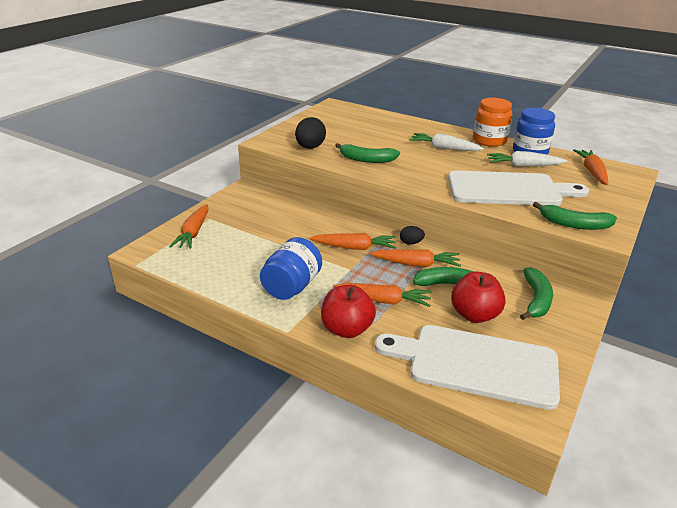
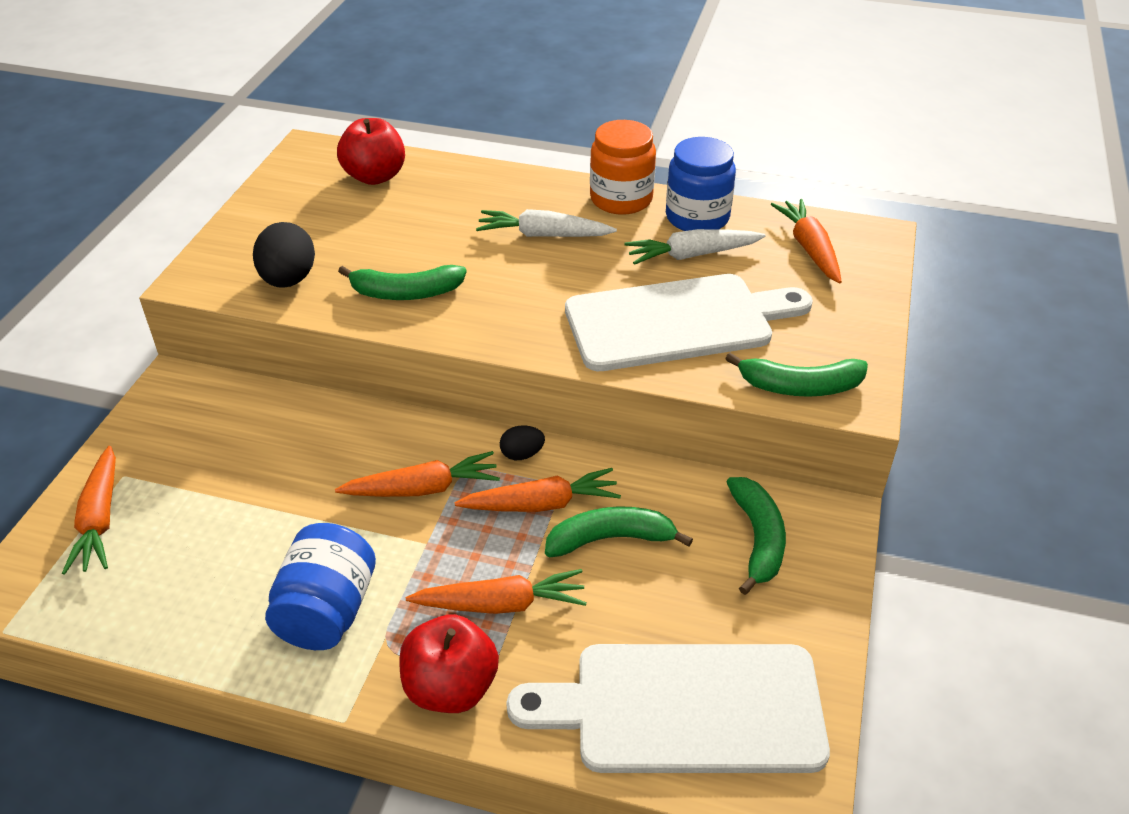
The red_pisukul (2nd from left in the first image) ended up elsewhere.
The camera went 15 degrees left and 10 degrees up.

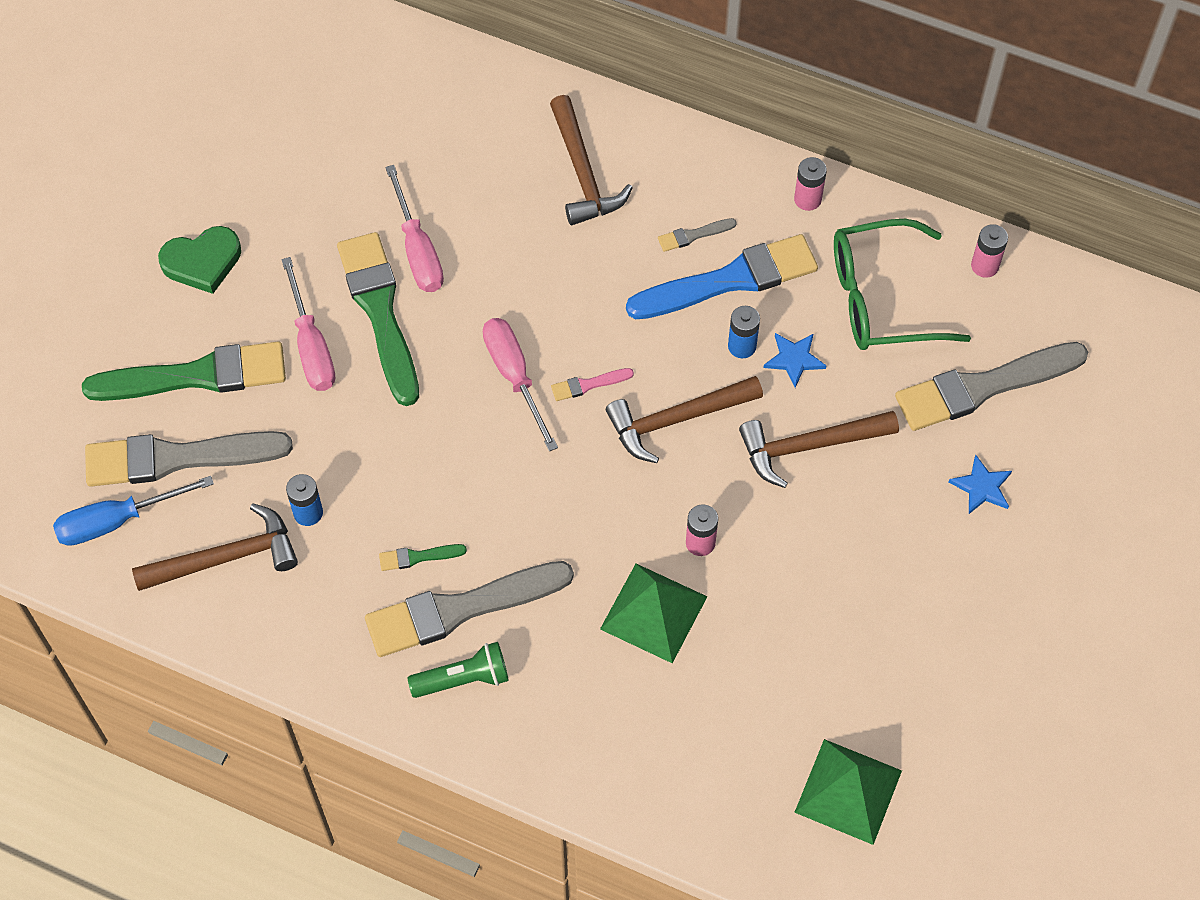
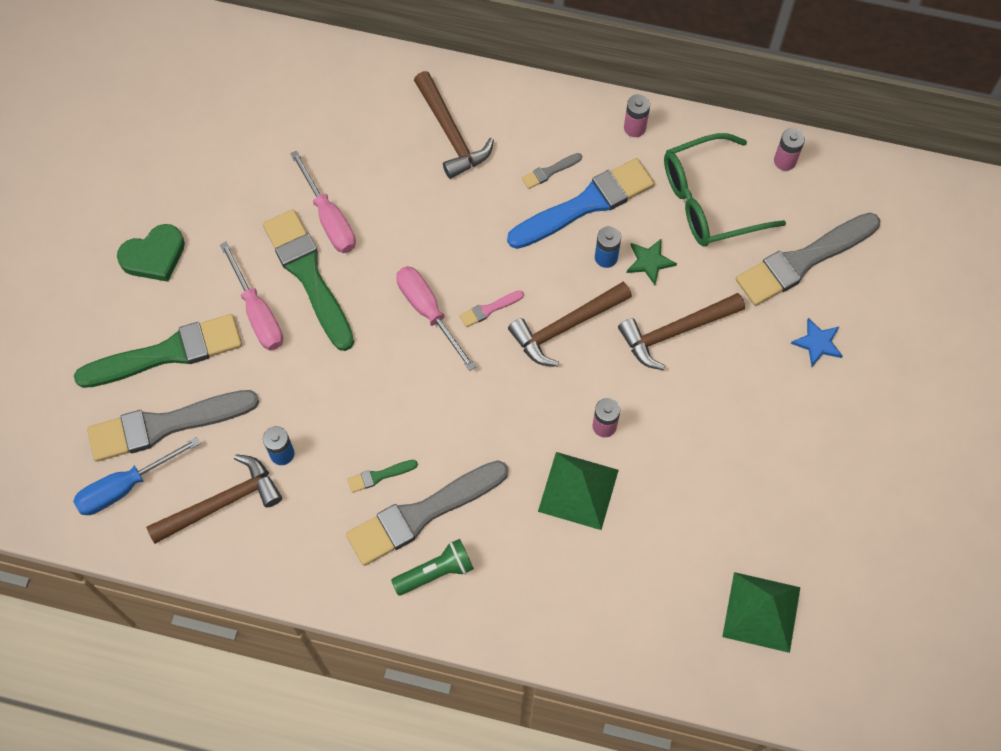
What was the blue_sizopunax (1st from left) turned into the green_sizopunax.
The camera went 10 degrees left and 5 degrees up.

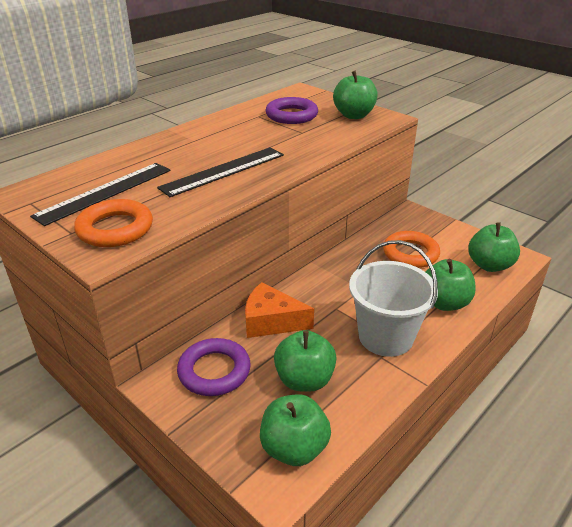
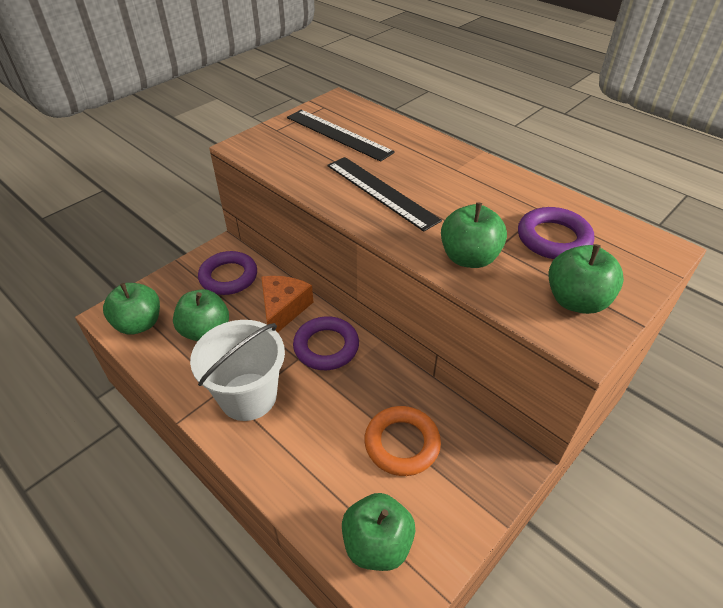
The second view lost the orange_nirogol (1st from left).
The green_pisukul (4th from left) ended up elsewhere.
The second view gained the purple_nirogol (2nd from left).
The camera went 90 degrees right and 10 degrees up.

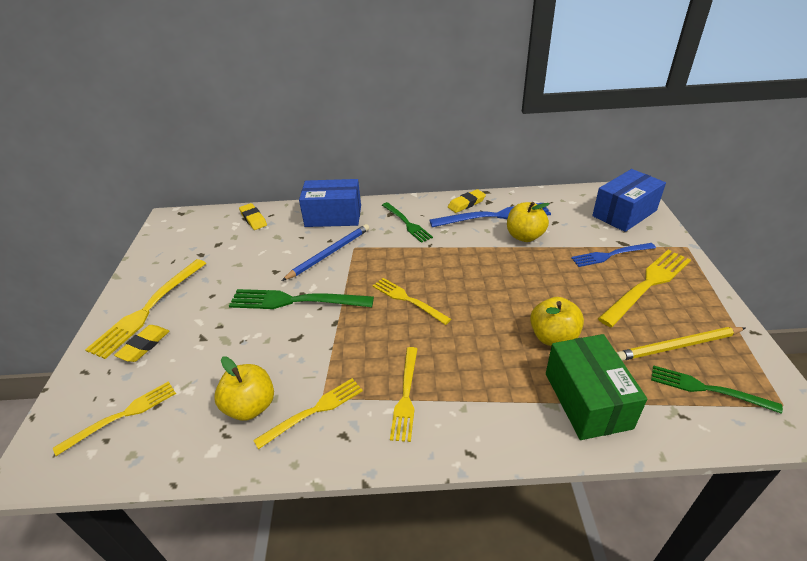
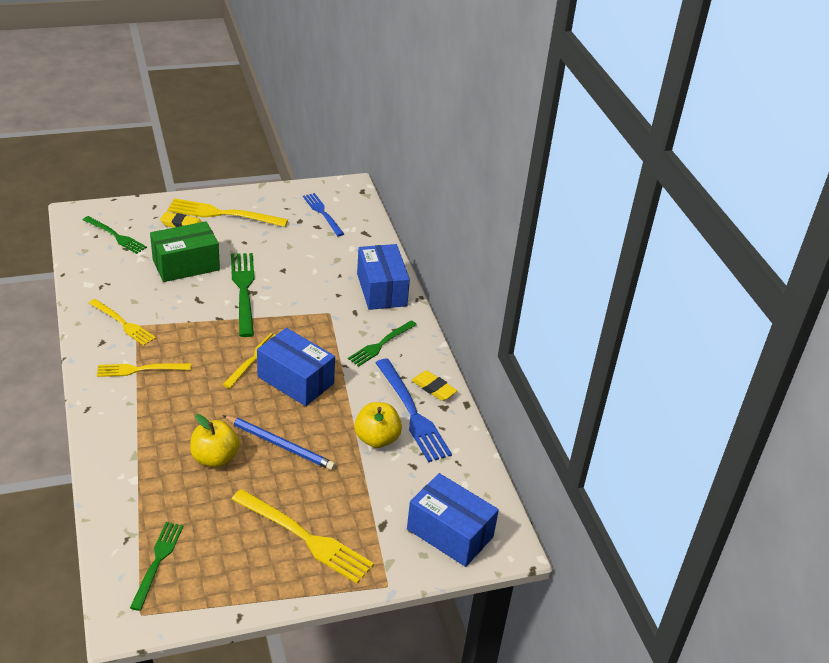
What was the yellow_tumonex (1st from left) turned into the green_tumonex (1st from left).
The second view lost the yellow_pisukul (1st from left).
The second view lost the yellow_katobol (2nd from left).
The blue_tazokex ended up elsewhere.
The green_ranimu ended up elsewhere.
The blue_tumonex (2nd from left in the first image) ended up elsewhere.
The second view lost the yellow_tazokex.
The second view gained the blue_ranimu (1st from left).
The camera went 70 degrees right and 0 degrees up.

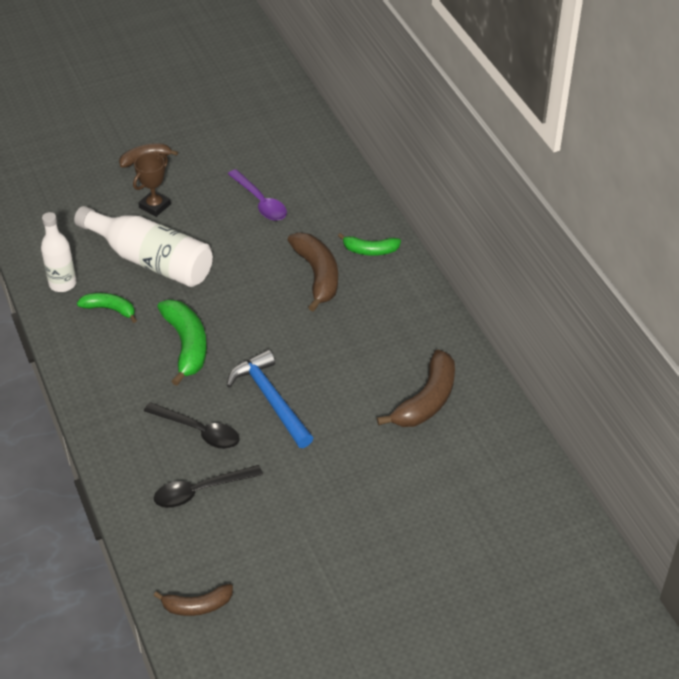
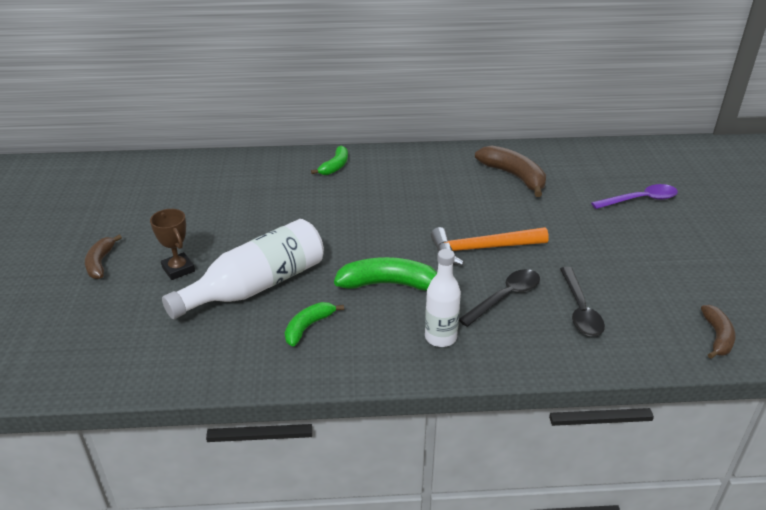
The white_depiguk (1st from left in the first image) ended up elsewhere.
What was the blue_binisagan turned into the orange_binisagan.
The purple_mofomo ended up elsewhere.
The second view lost the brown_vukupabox (3rd from left).
The camera went 70 degrees left and 10 degrees down.

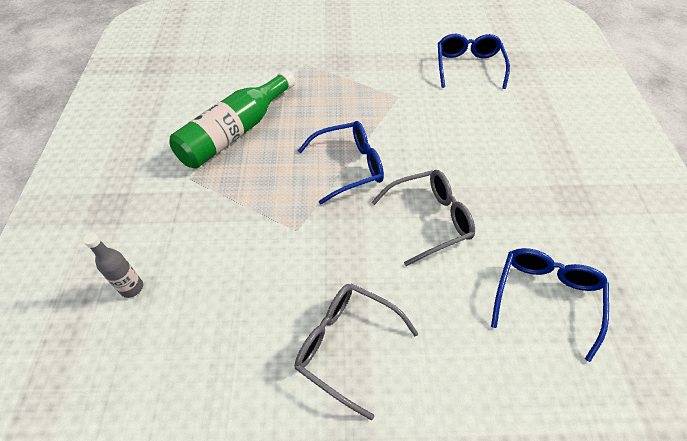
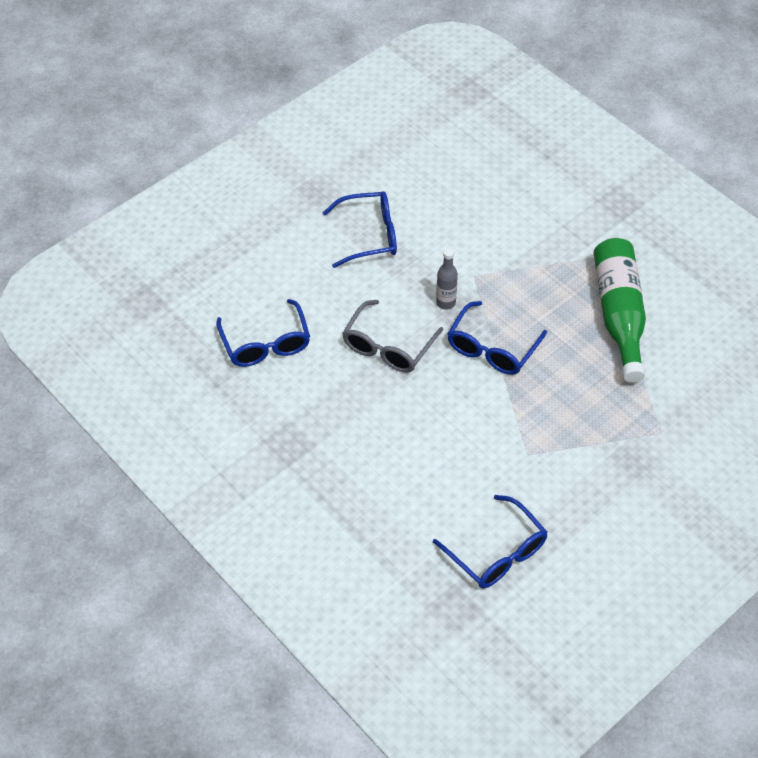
The grey_depiguk ended up elsewhere.
What was the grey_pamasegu (1st from left) turned into the blue_pamasegu (2nd from left).
The camera went 140 degrees right and 0 degrees up.

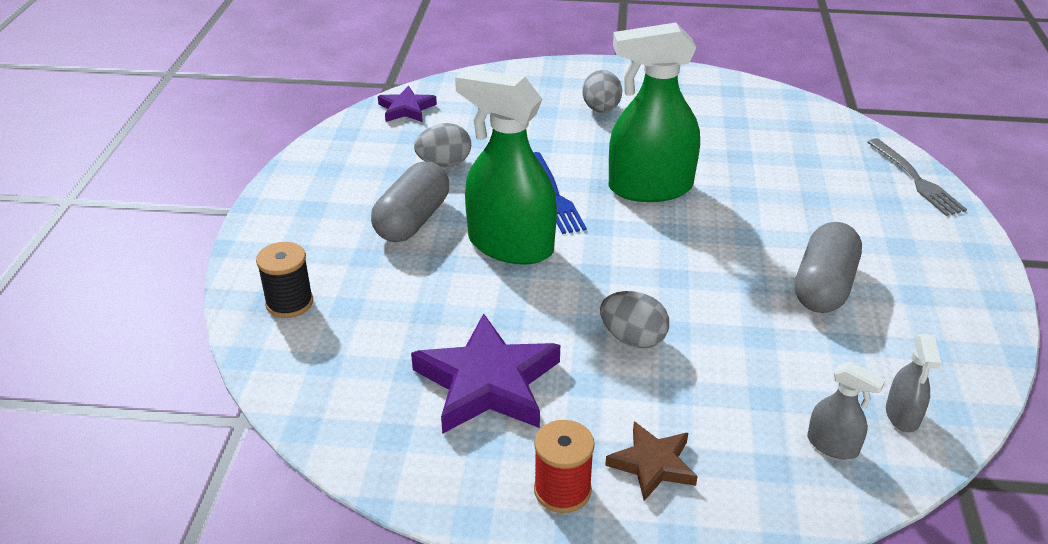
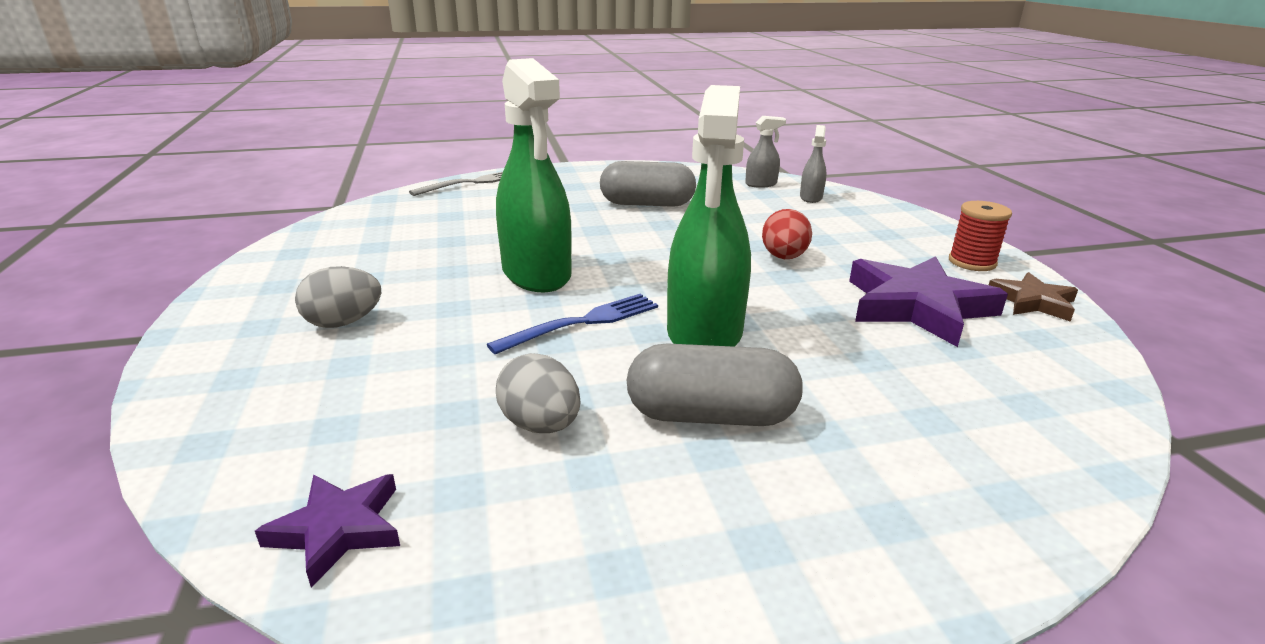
The second view lost the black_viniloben.
What was the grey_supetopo (3rd from left) turned into the red_supetopo.
The brown_sizopunax ended up elsewhere.
The camera went 110 degrees left and 10 degrees down.

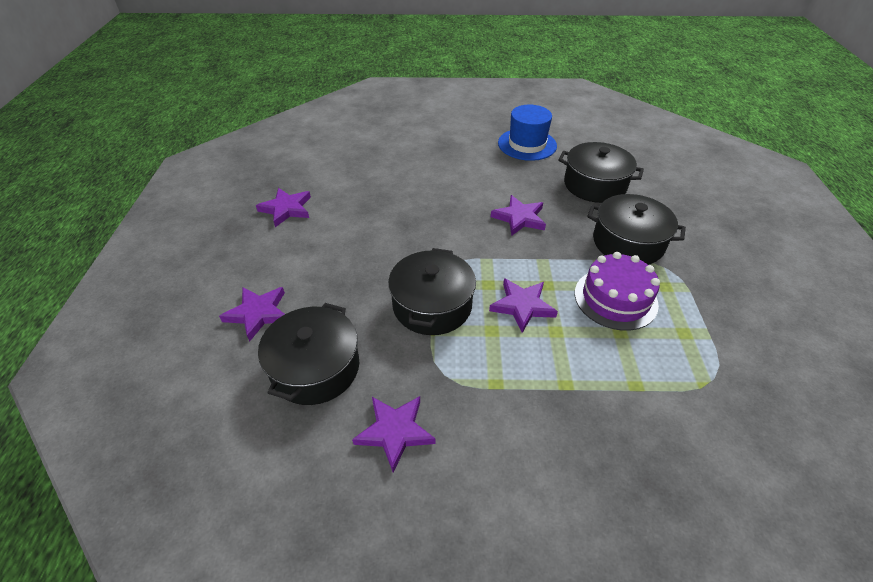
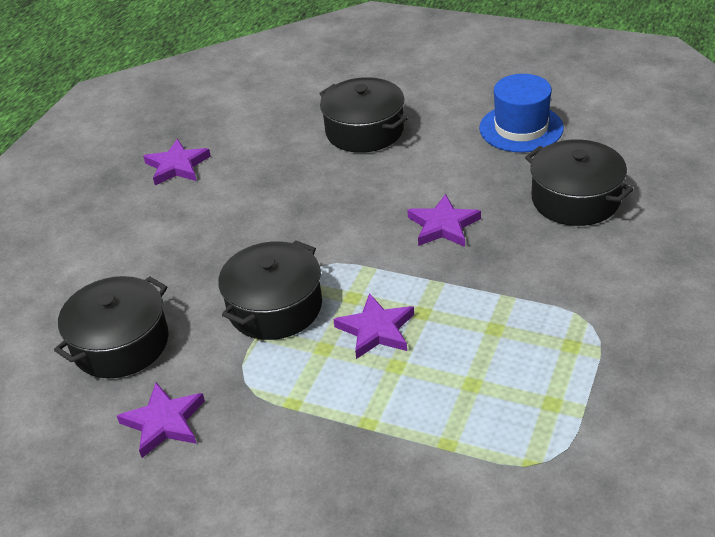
The second view lost the purple_sizopunax (1st from left).
The second view lost the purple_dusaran.
The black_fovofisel (4th from left in the first image) ended up elsewhere.
The camera went 25 degrees right and 5 degrees down.

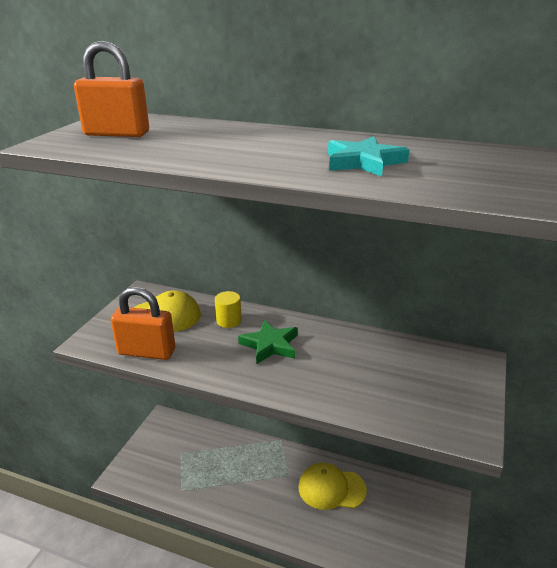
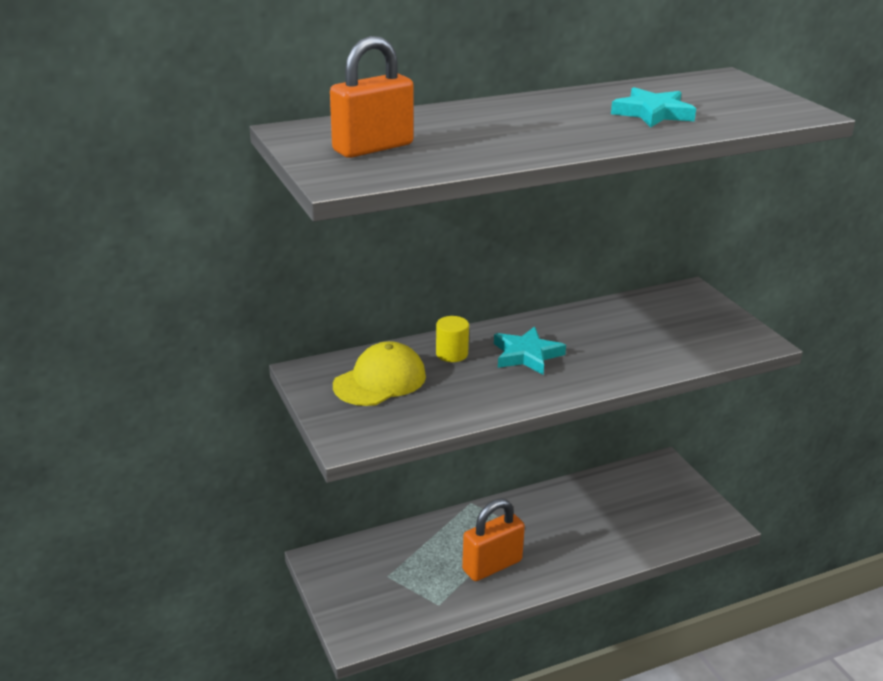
The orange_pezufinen (2nd from left) ended up elsewhere.
What was the green_sizopunax turned into the turquoise_sizopunax (1st from left).
The second view lost the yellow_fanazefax (2nd from left).
The camera went 45 degrees left and 0 degrees up.

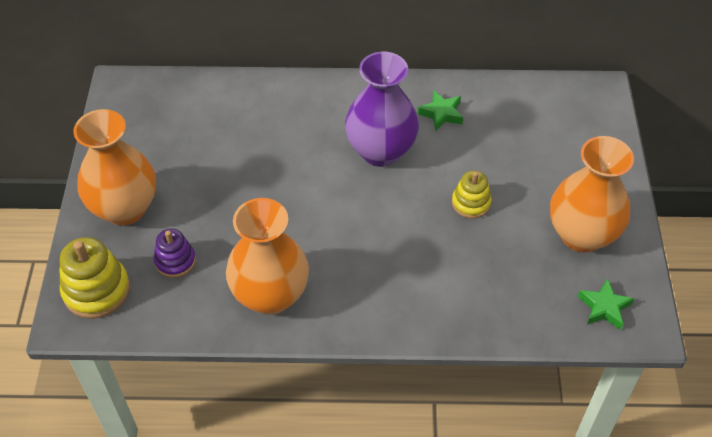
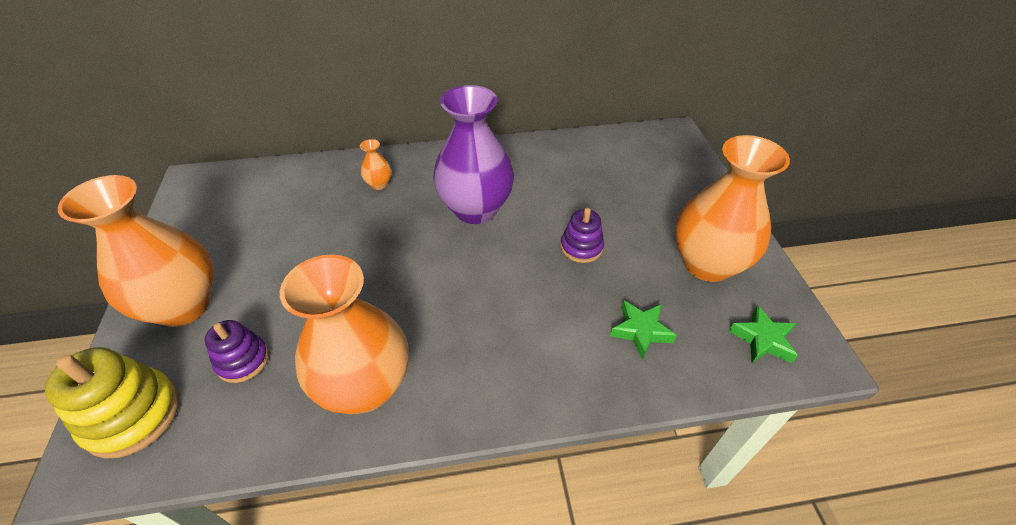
The green_sizopunax (1st from left) ended up elsewhere.
What was the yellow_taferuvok (2nd from left) turned into the purple_taferuvok (2nd from left).
The second view gained the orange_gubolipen (3rd from left).
The camera went 10 degrees left and 5 degrees down.

